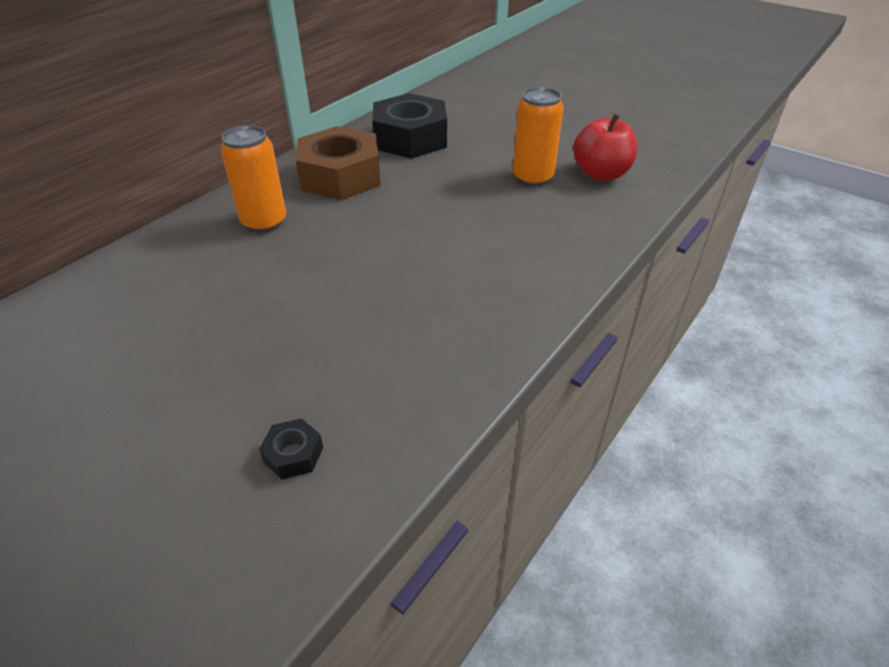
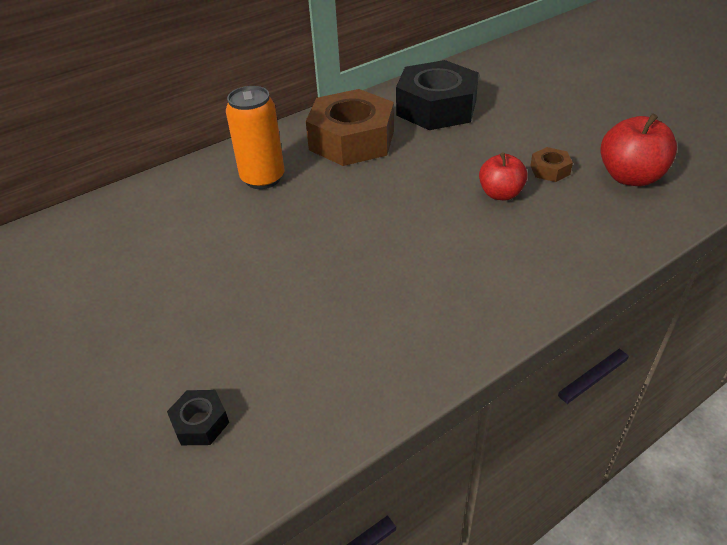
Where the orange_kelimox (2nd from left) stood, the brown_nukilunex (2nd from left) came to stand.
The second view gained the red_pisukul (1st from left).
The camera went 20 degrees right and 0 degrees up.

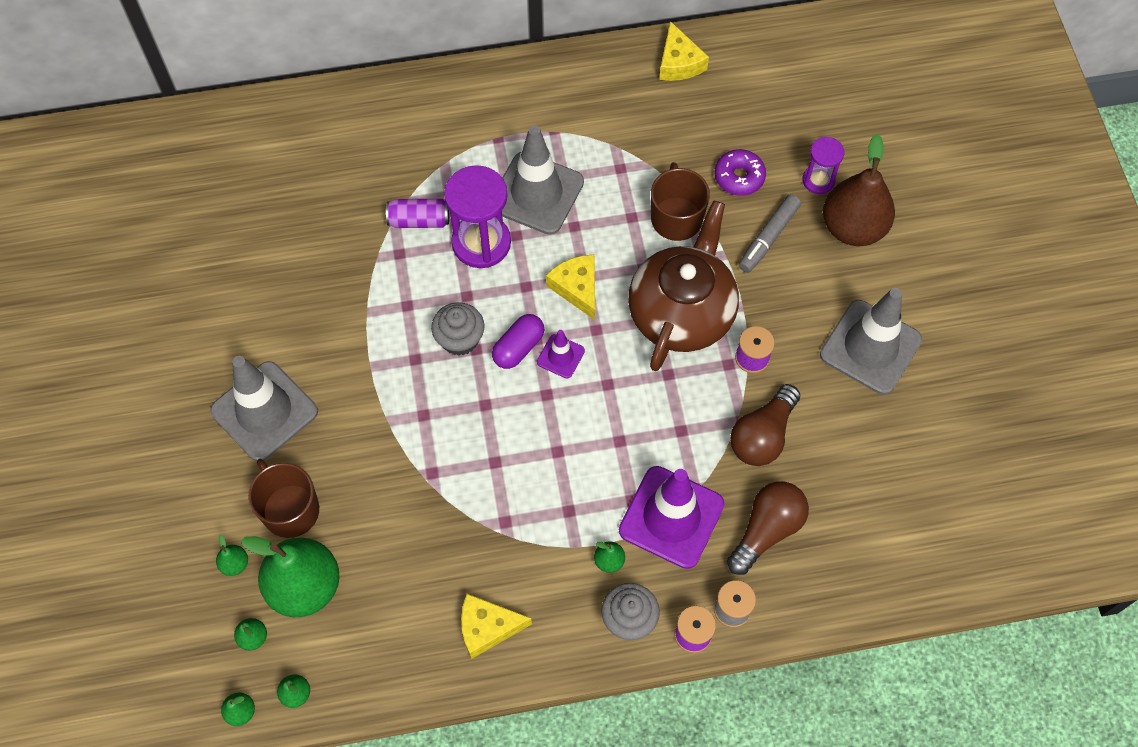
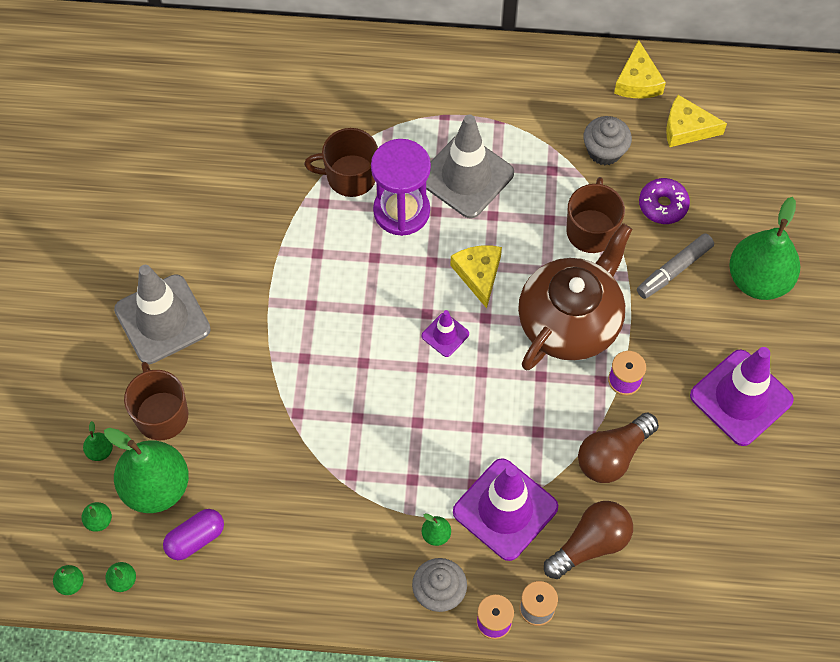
Where the purple_kelimox stood, the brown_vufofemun (2nd from left) came to stand.
The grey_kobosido (1st from left in the first image) ended up elsewhere.
The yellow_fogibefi (1st from left in the first image) ended up elsewhere.
The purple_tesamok ended up elsewhere.
The second view lost the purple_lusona (2nd from left).
What was the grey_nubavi (3rd from left) turned into the purple_nubavi (3rd from left).
What was the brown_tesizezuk turned into the green_tesizezuk (7th from left).
The camera went 15 degrees right and 0 degrees up.

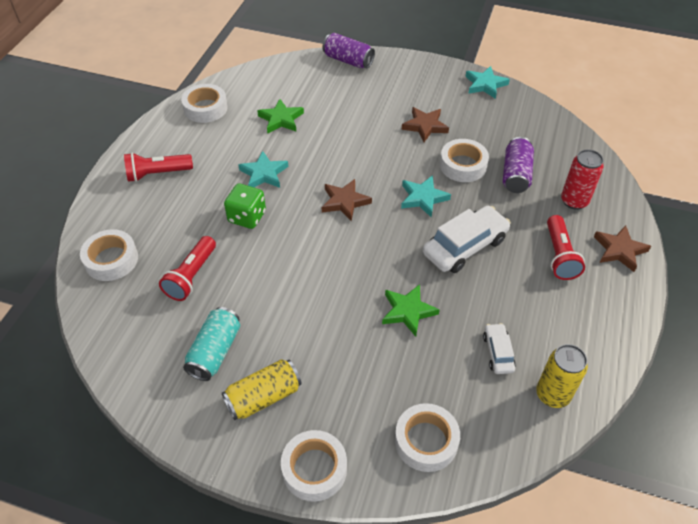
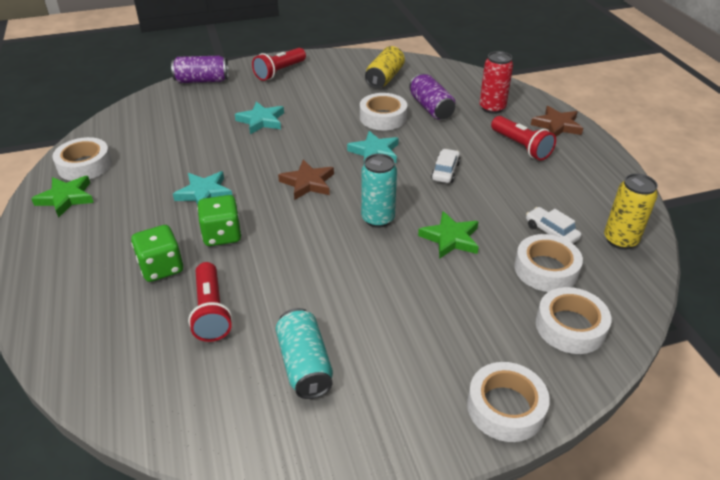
The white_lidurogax (1st from left in the first image) ended up elsewhere.
The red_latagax (1st from left in the first image) ended up elsewhere.
The yellow_kelimox (1st from left) ended up elsewhere.
The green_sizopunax (1st from left) ended up elsewhere.
The second view lost the brown_sizopunax (2nd from left).
The size of the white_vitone (1st from left) changed by a factor of 0.53.
The turquoise_sizopunax (3rd from left in the first image) ended up elsewhere.
The second view gained the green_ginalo (1st from left).
The second view gained the turquoise_kelimox (2nd from left).
The camera went 35 degrees left and 10 degrees down.

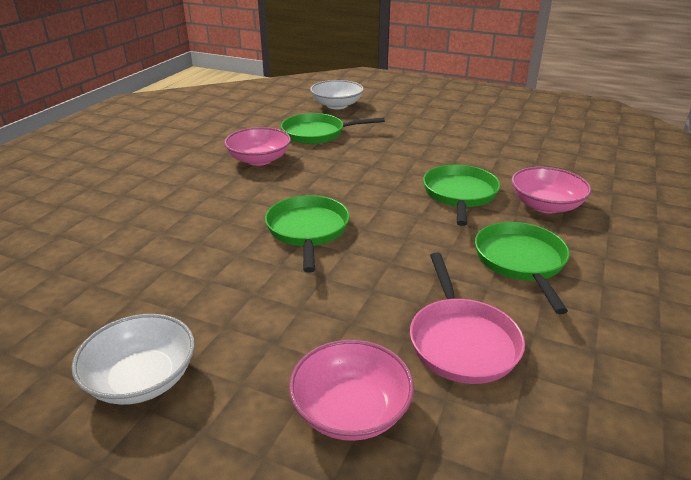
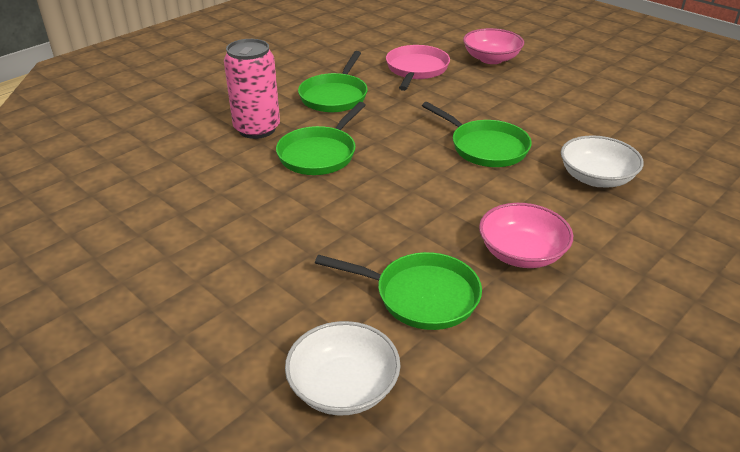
The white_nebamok (1st from left in the first image) ended up elsewhere.
The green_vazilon (1st from left in the first image) ended up facing another way, 60 degrees counterclockwise from before.
Where the pink_nebamok (3rd from left) stood, the pink_kelimox came to stand.
The camera went 160 degrees left and 5 degrees up.

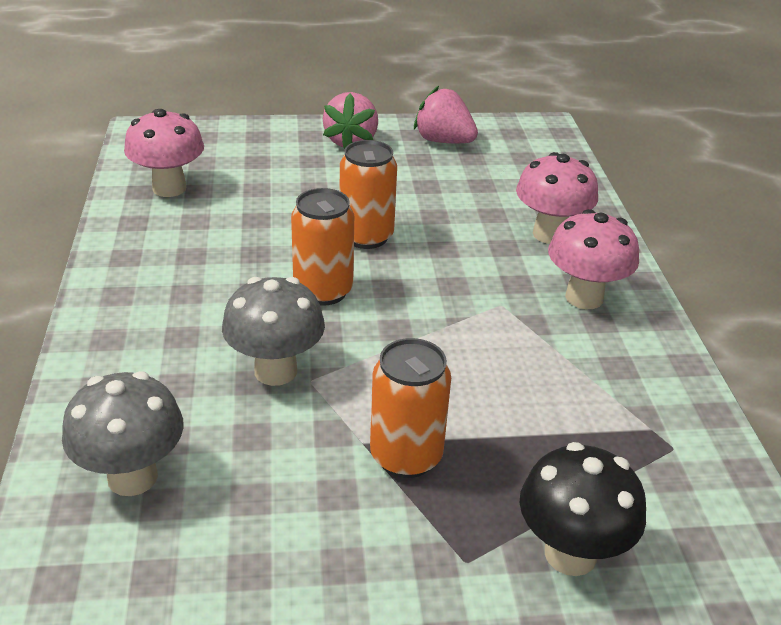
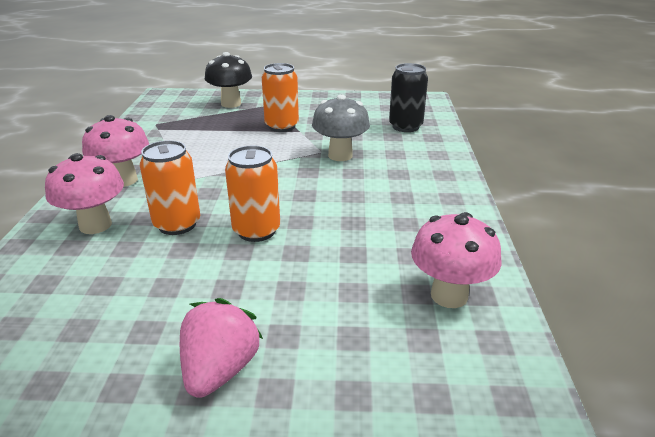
Where the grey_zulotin (1st from left) stood, the black_kelimox came to stand.
The orange_kelimox (1st from left) ended up elsewhere.
The second view lost the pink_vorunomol (2nd from left).
The camera went 170 degrees left and 5 degrees down.

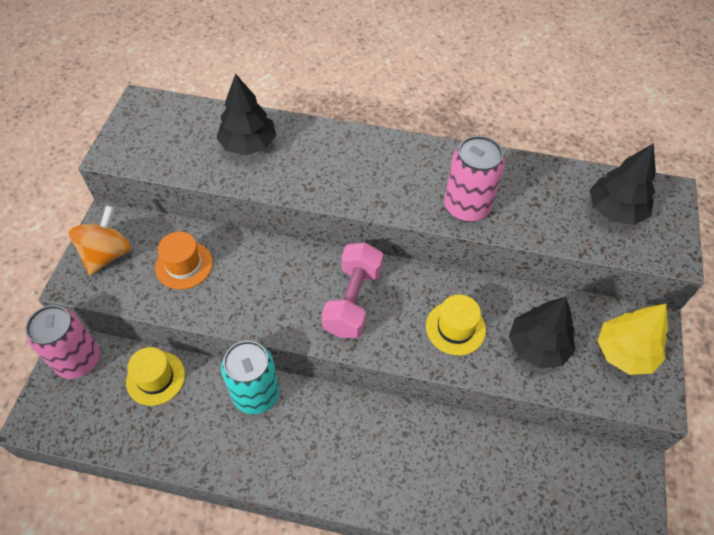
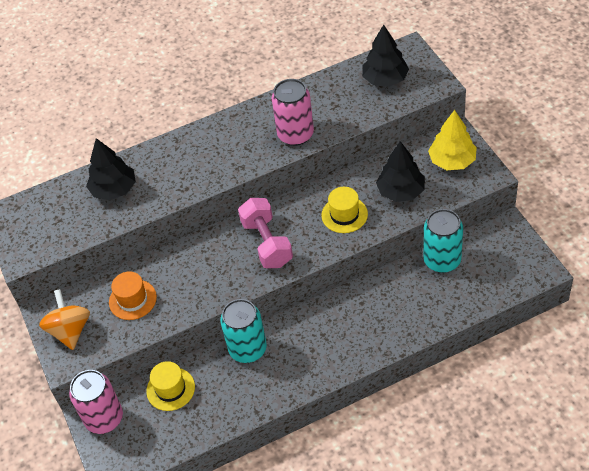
The second view gained the turquoise_kelimox (2nd from left).
The camera went 30 degrees left and 5 degrees down.

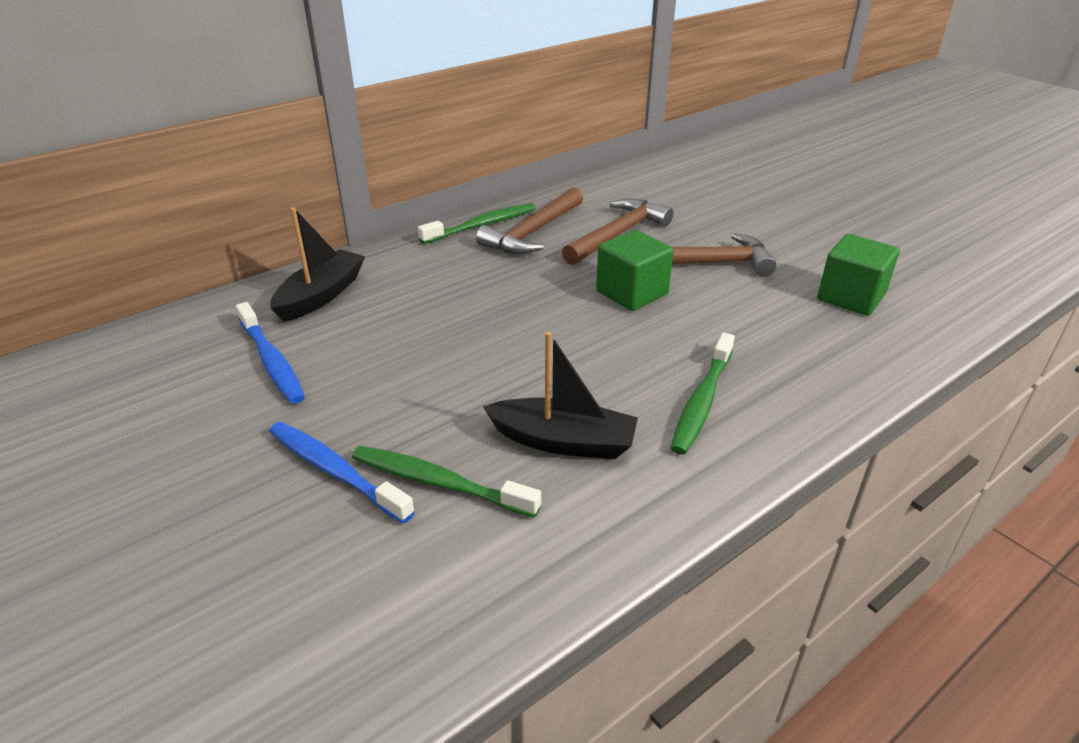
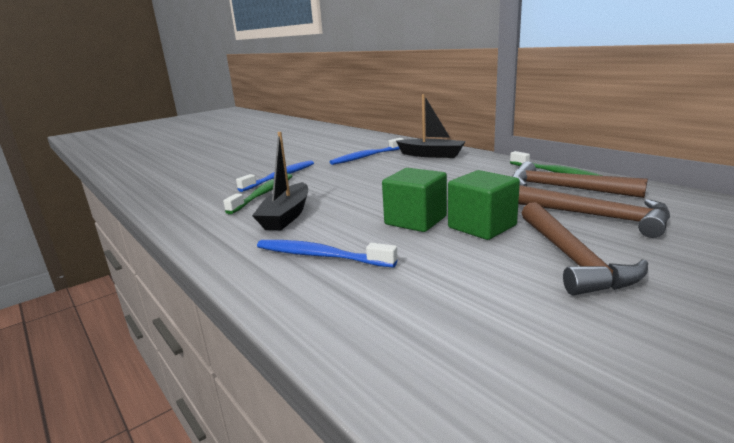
What was the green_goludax (3rd from left) turned into the blue_goludax (2nd from left).
The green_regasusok (2nd from left in the first image) ended up elsewhere.
The camera went 90 degrees right and 15 degrees down.

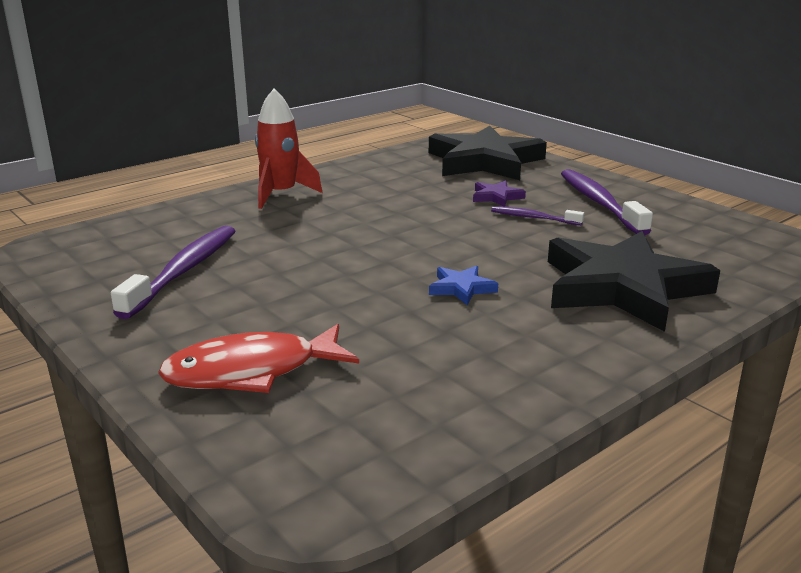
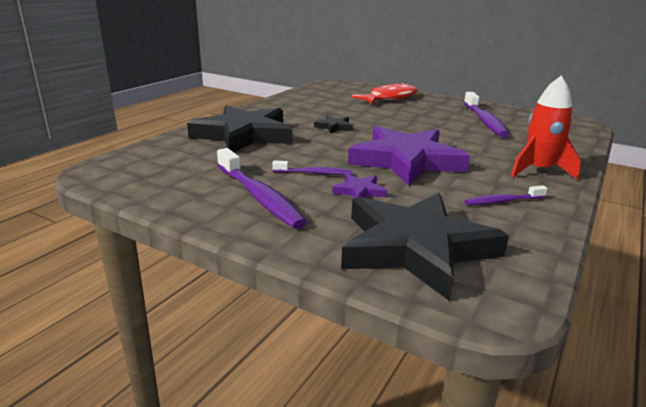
What was the blue_sizopunax turned into the black_sizopunax (2nd from left).
The second view gained the purple_sizopunax (2nd from left).
The second view gained the purple_goludax (4th from left).
The camera went 160 degrees right and 0 degrees up.

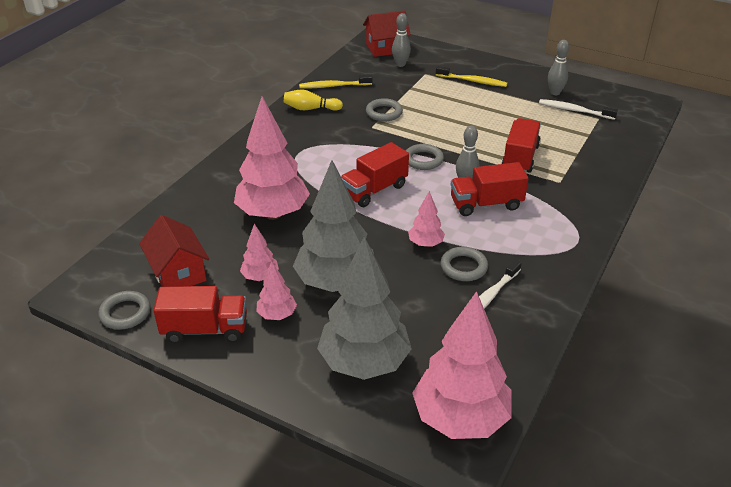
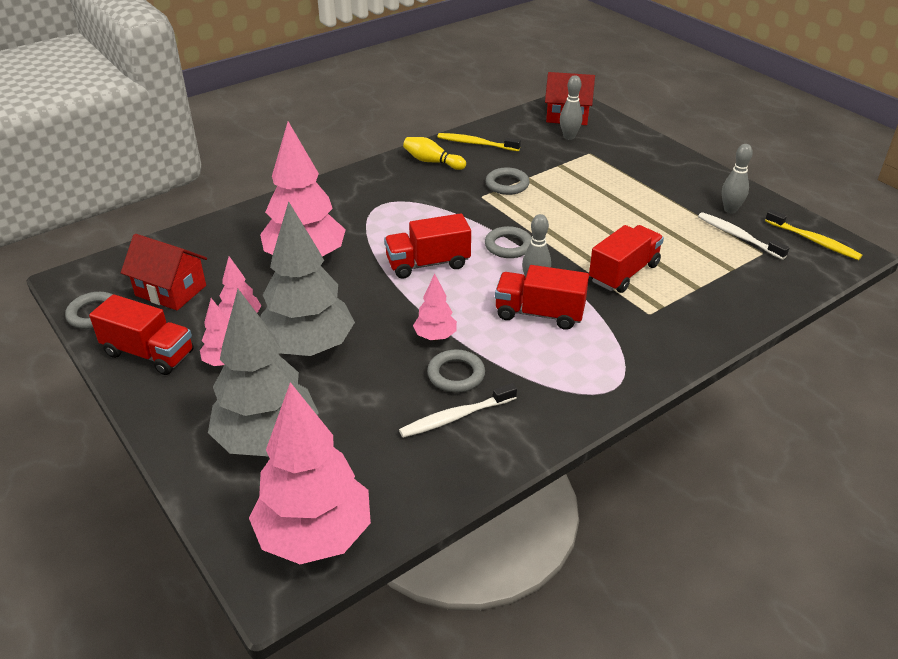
The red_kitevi (1st from left) ended up facing another way, 60 degrees counterclockwise from before.
The yellow_goludax (2nd from left) ended up elsewhere.
The camera went 25 degrees right and 0 degrees up.

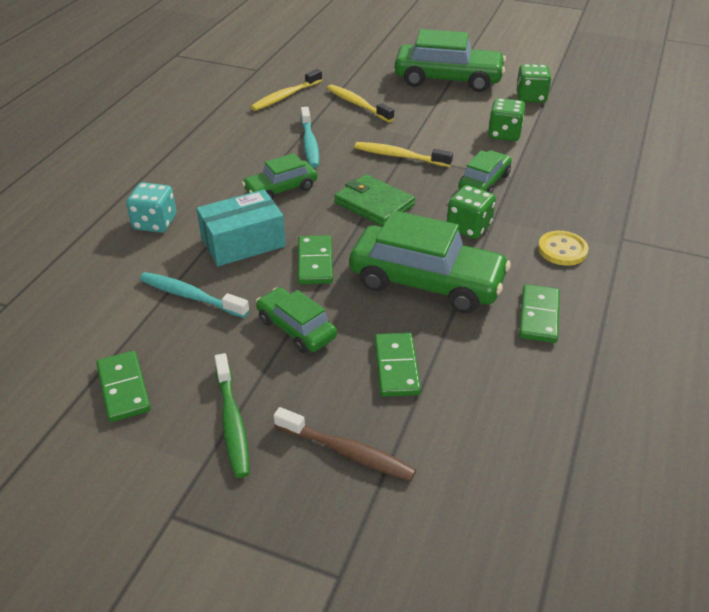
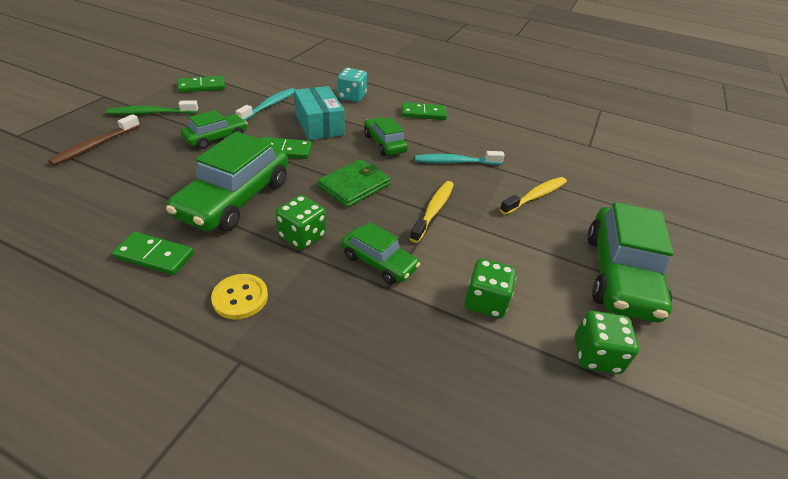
The second view lost the yellow_goludax (1st from left).
The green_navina (3rd from left in the first image) ended up elsewhere.
The camera went 90 degrees right and 0 degrees up.

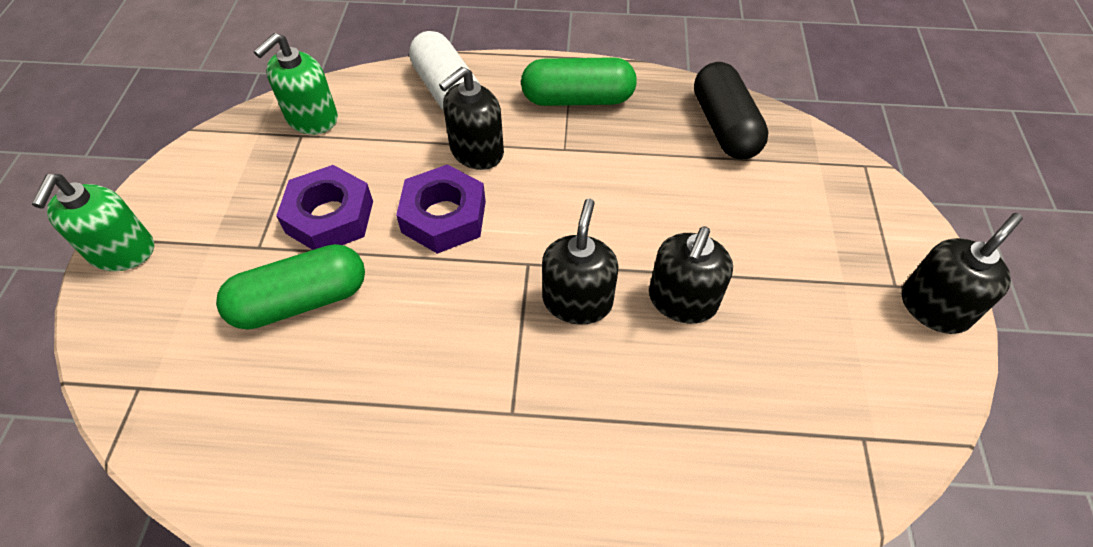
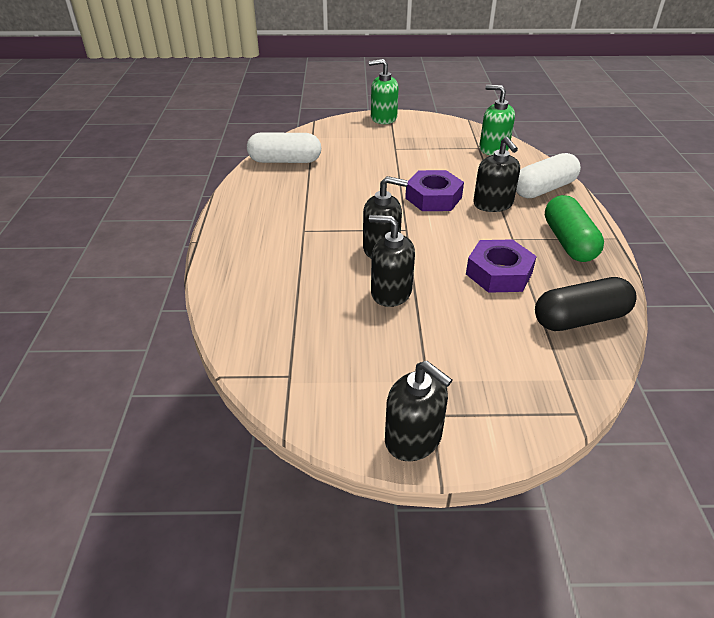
The second view lost the green_tesamok (1st from left).
The purple_nukilunex (1st from left in the first image) ended up elsewhere.
The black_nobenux (1st from left in the first image) ended up facing another way, 150 degrees counterclockwise from before.
The second view gained the white_tesamok (1st from left).
The camera went 85 degrees right and 15 degrees down.

